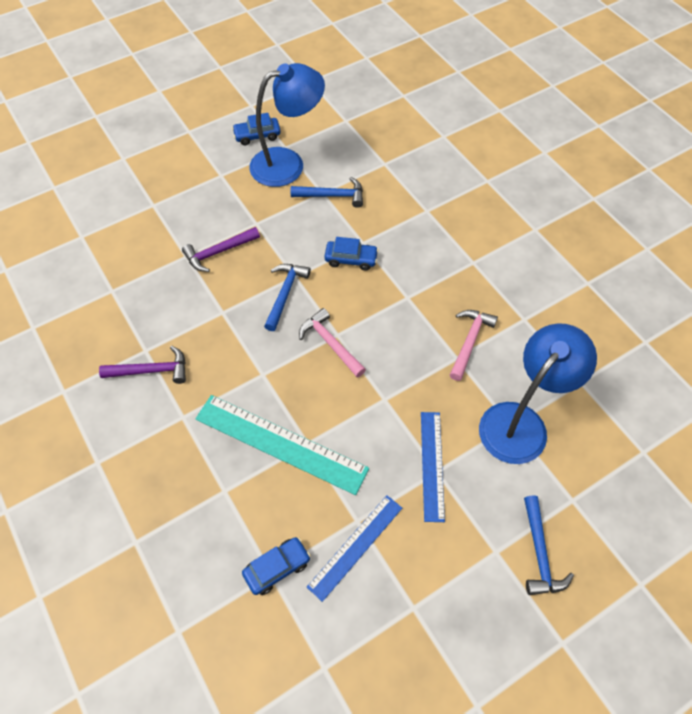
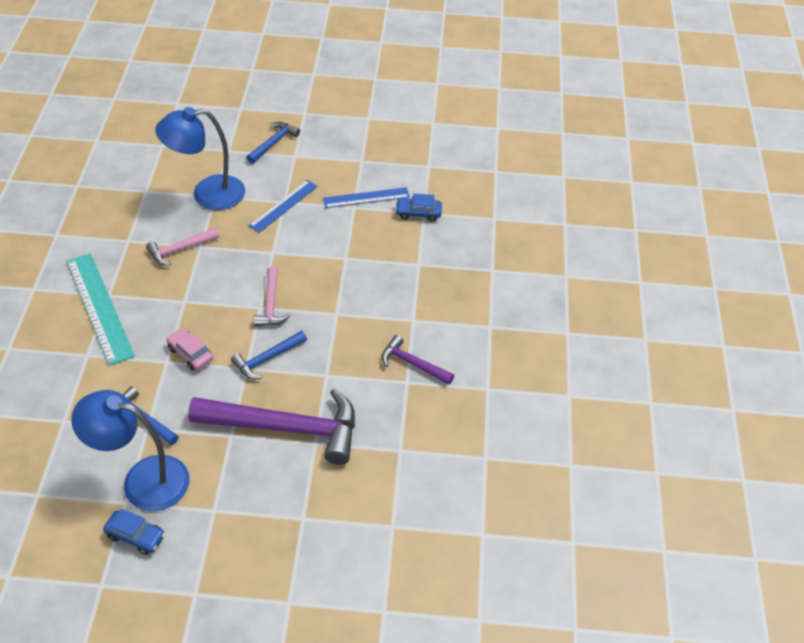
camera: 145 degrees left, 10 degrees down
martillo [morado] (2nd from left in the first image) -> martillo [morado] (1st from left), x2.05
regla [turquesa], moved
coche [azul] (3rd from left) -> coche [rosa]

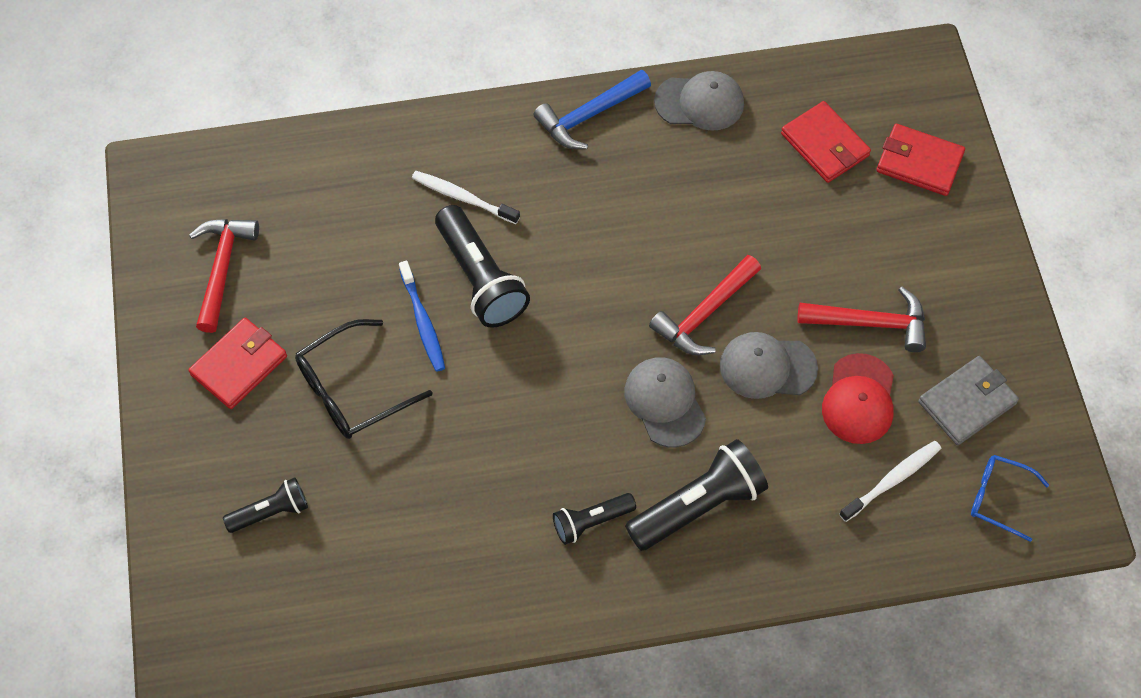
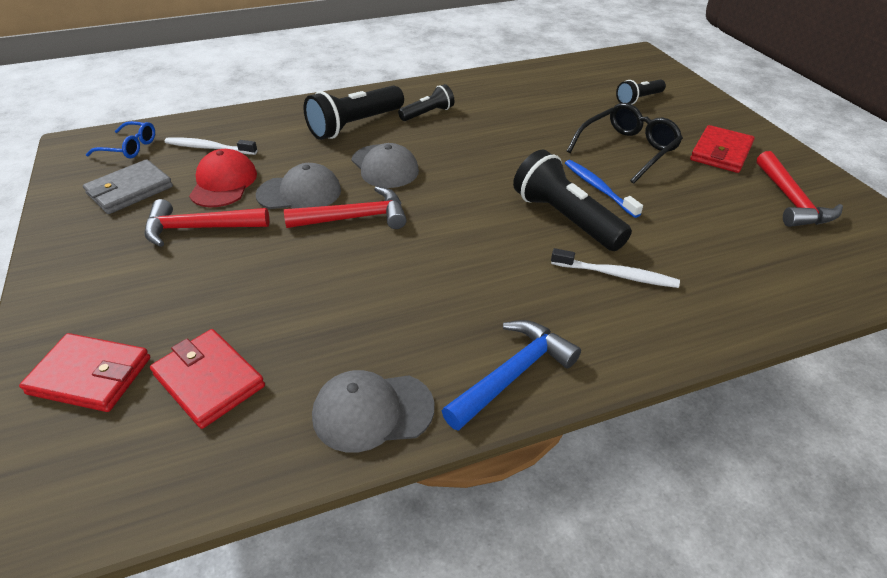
camera: 170 degrees right, 20 degrees down
martillo [rojo] (2nd from left), 45 degrees clockwise
cepillo de dientes [blanco] (2nd from left in the first image) -> cepillo de dientes [blanco] (1st from left), 60 degrees clockwise

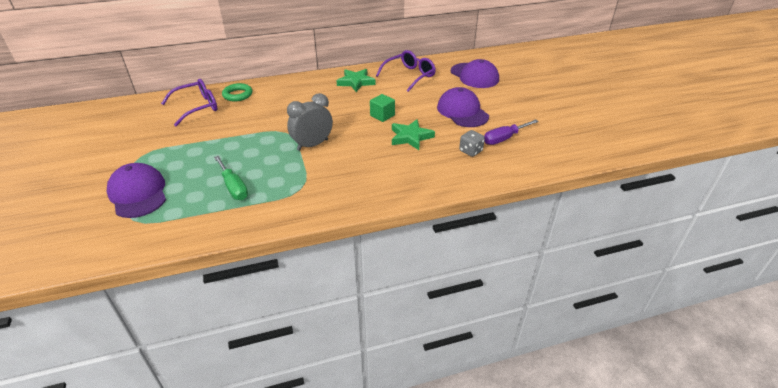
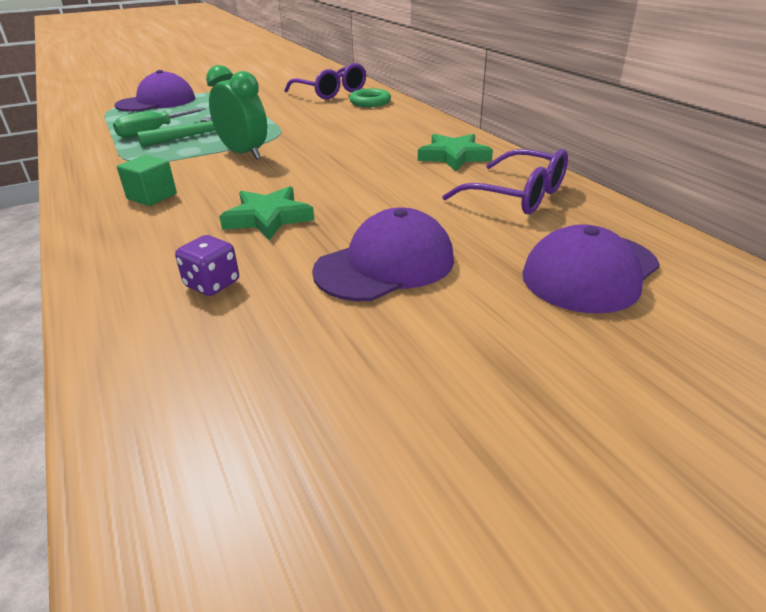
camera: 80 degrees right, 5 degrees down
despertador [gris] -> despertador [verde]
cubo [verde], moved
dado [gris] -> dado [morado]
destornillador [morado] -> none
none -> martillo [verde]

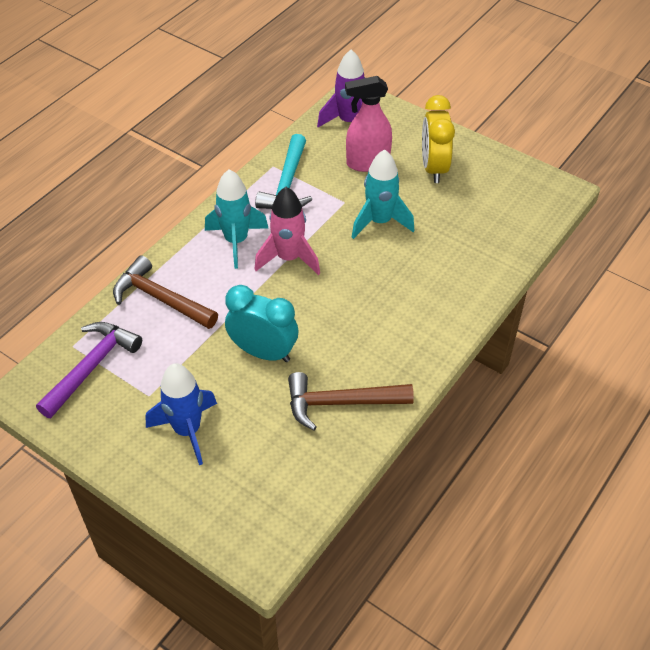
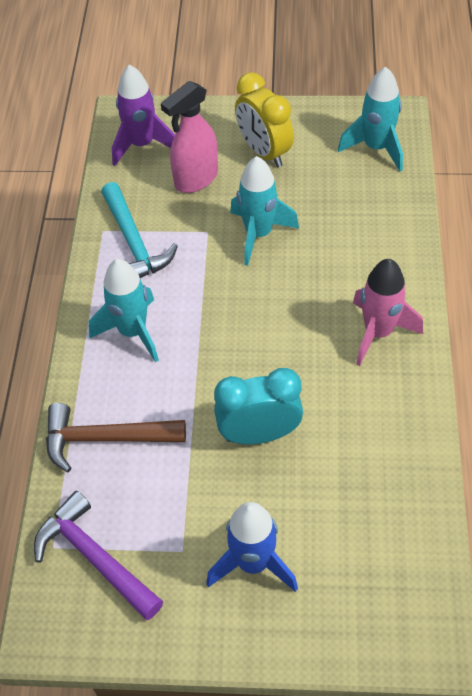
camera: 30 degrees left, 5 degrees up
martillo [morado], 45 degrees counterclockwise
cohete [rosa], moved
martillo [marrón] (2nd from left) -> none
none -> cohete [turquesa] (3rd from left)

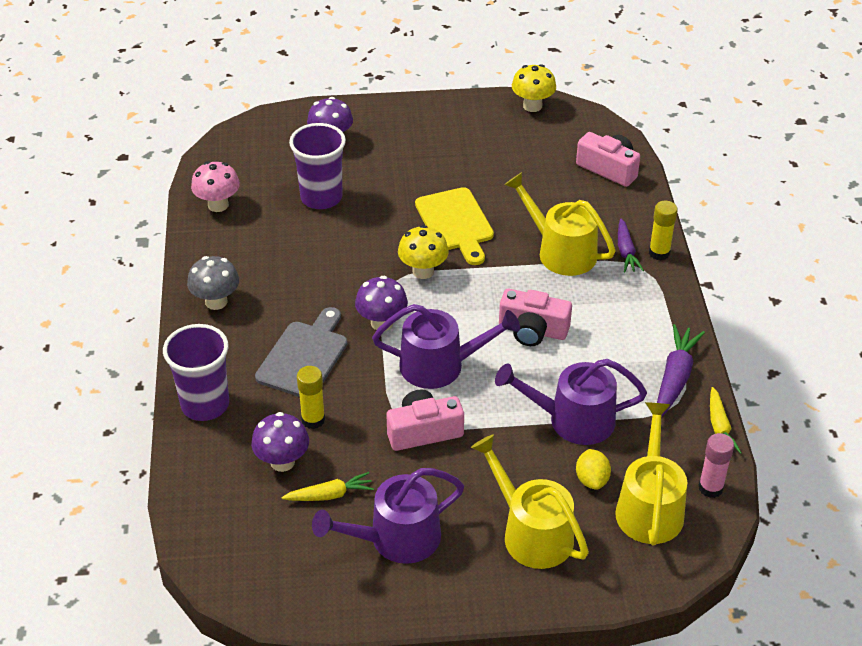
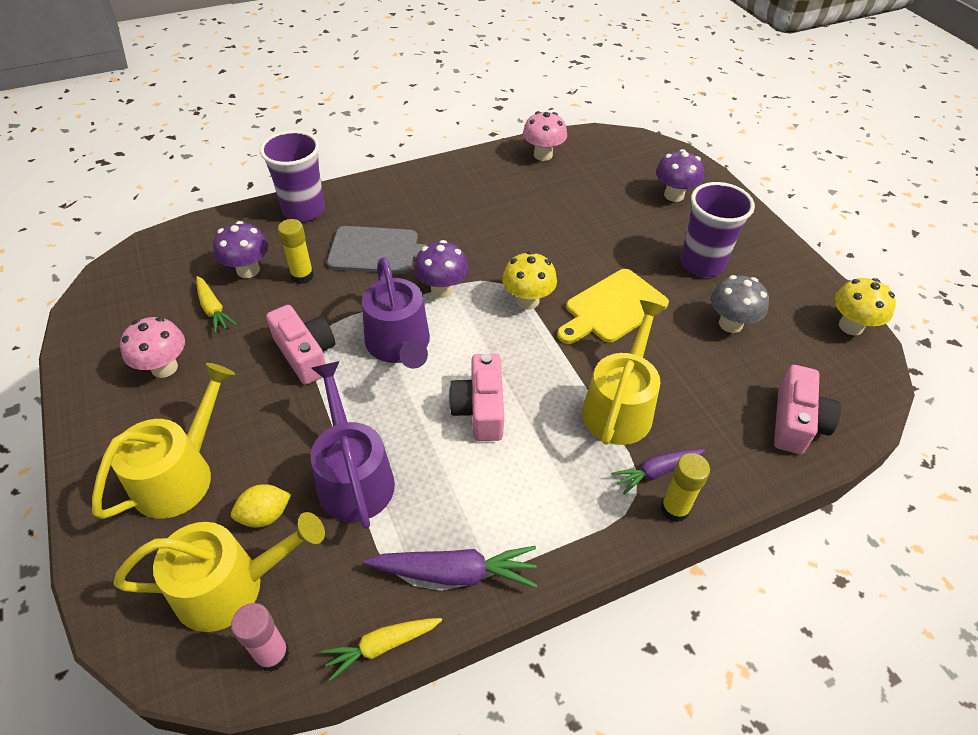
camera: 70 degrees right, 5 degrees up
seta [gris], moved
vaso [morado] (2nd from left), moved
regadera [morado] (1st from left) -> seta [rosa] (1st from left)

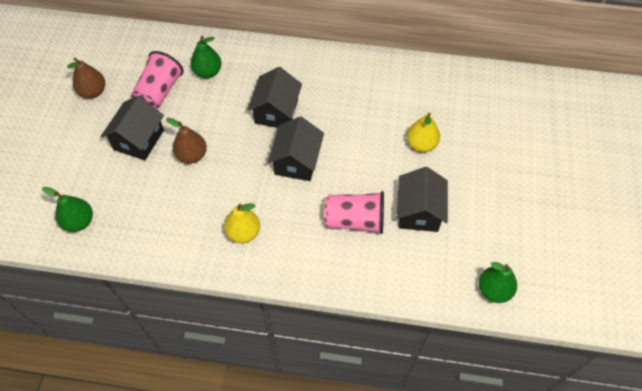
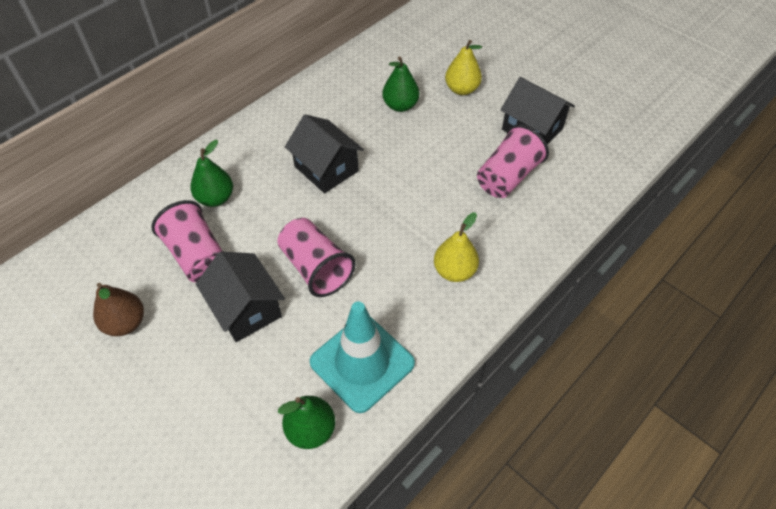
camera: 55 degrees left, 5 degrees down
pera [marrón] (2nd from left) -> vaso [rosa] (2nd from left)
casa [negro] (3rd from left) -> none
pera [verde] (3rd from left), moved
none -> cono de tráfico [turquesa]

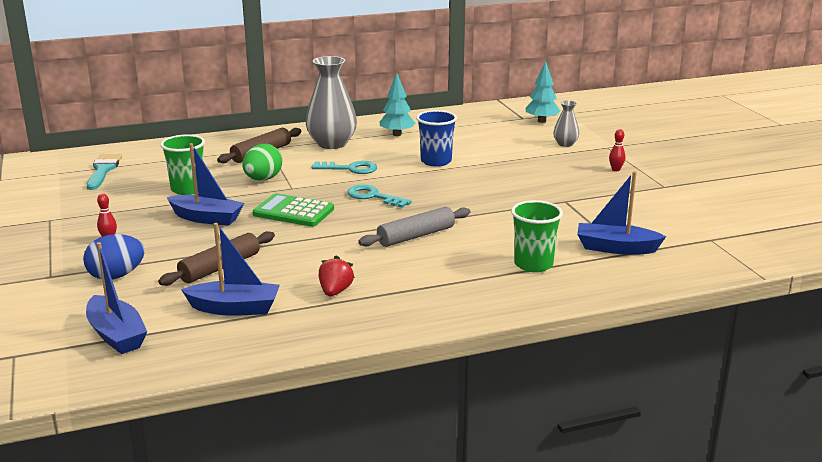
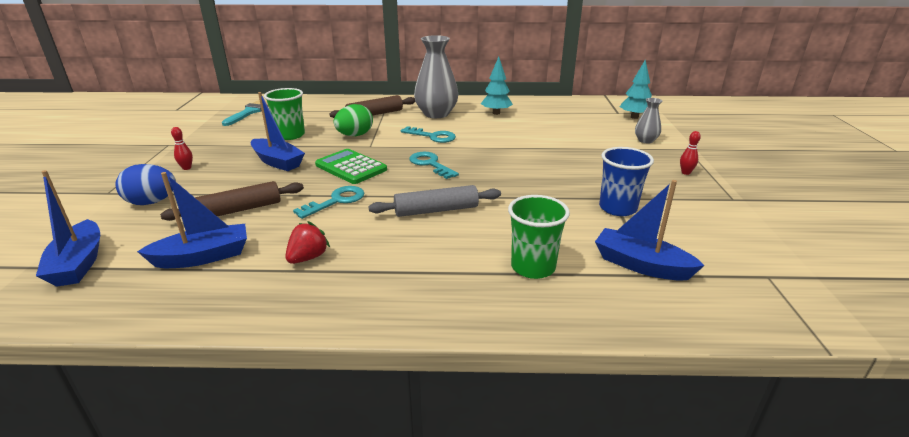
camera: 20 degrees right, 5 degrees up
barco [azul] (3rd from left in the first image) -> barco [azul] (2nd from left), 45 degrees counterclockwise
vaso [azul], moved
none -> llave [turquesa] (1st from left)

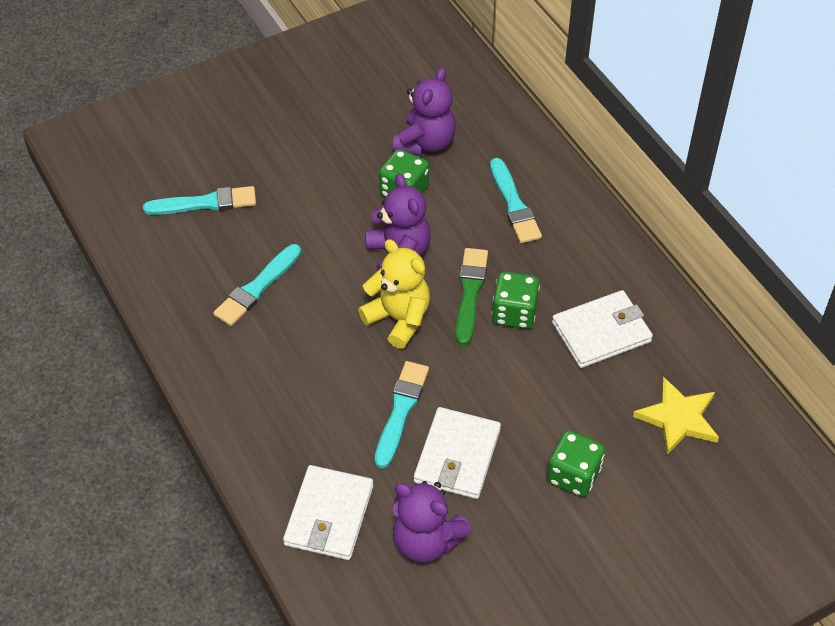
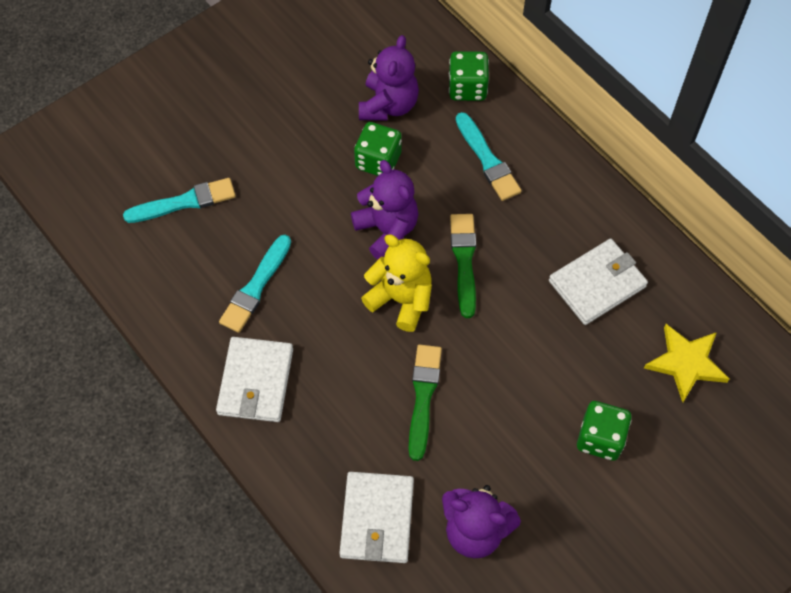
camera: 10 degrees left, 10 degrees up
pincel [turquesa] (3rd from left) -> pincel [verde] (1st from left)
cartera [blanco] (2nd from left in the first image) -> cartera [blanco] (1st from left), moved
dado [verde] (2nd from left), moved

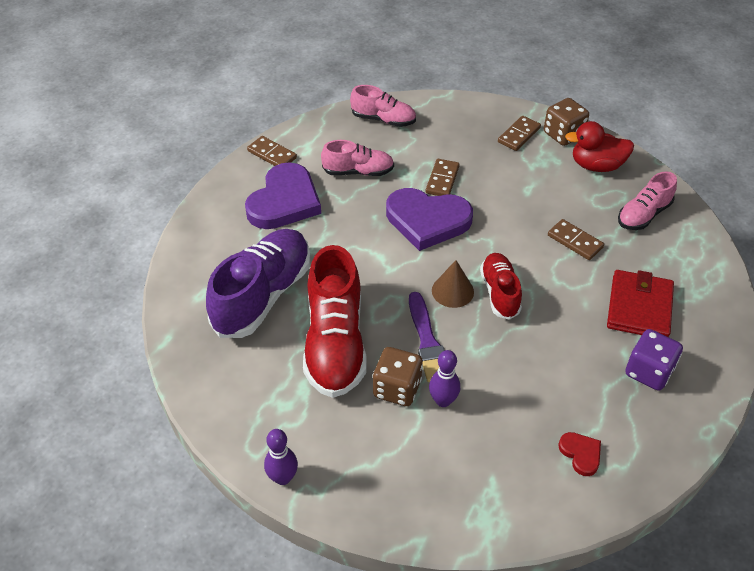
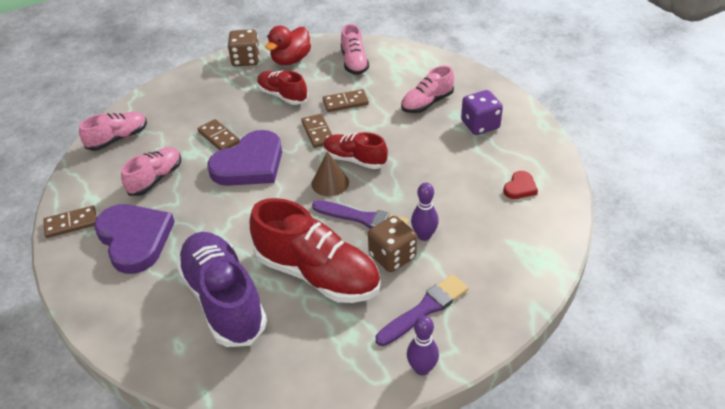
camera: 55 degrees left, 5 degrees down
ficha de dominó [marrón] (3rd from left), moved
corazón [rojo], 120 degrees clockwise
cartera [rojo] -> zapato [rosa] (4th from left)
none -> zapato [rojo] (1st from left)
none -> pincel [morado] (2nd from left)

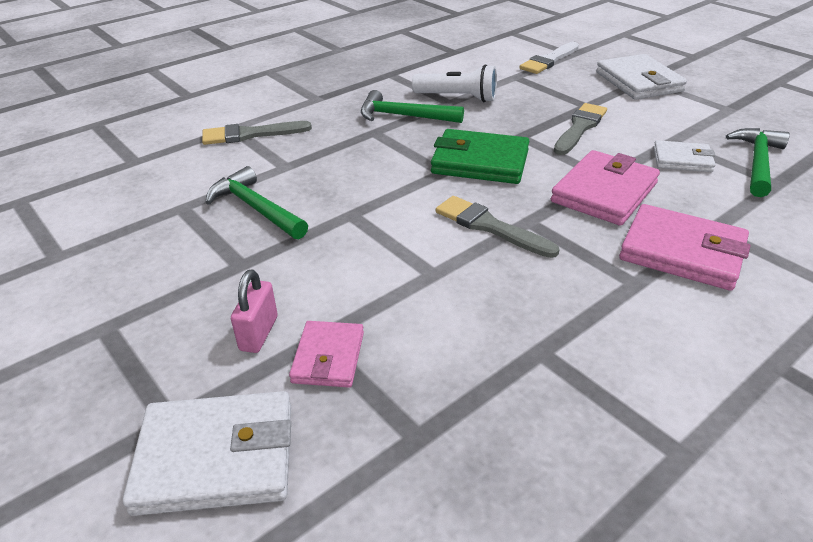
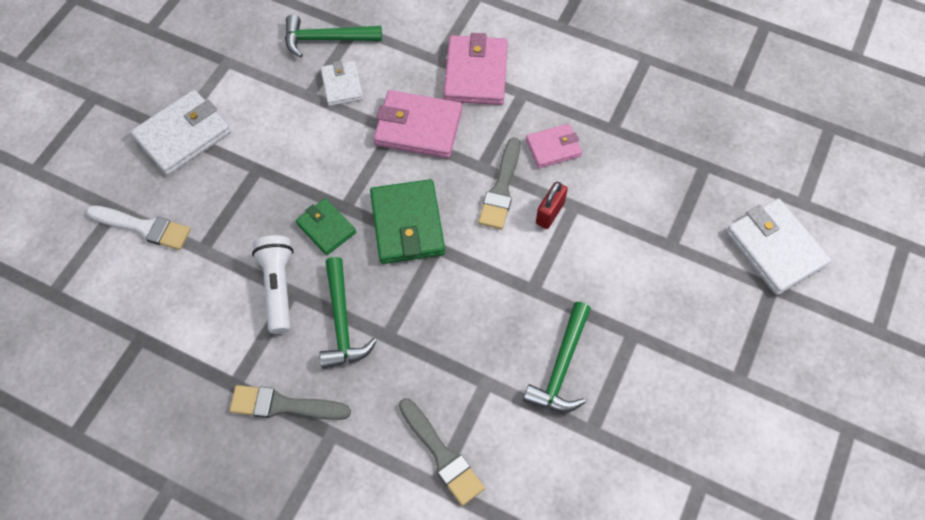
camera: 115 degrees left, 25 degrees up
candado [rosa] -> none
cartera [rosa] (1st from left in the first image) -> cartera [rosa] (3rd from left), moved
pincel [gris] (3rd from left in the first image) -> pincel [gris] (1st from left), moved
none -> cartera [verde] (1st from left)
none -> candado [rojo]

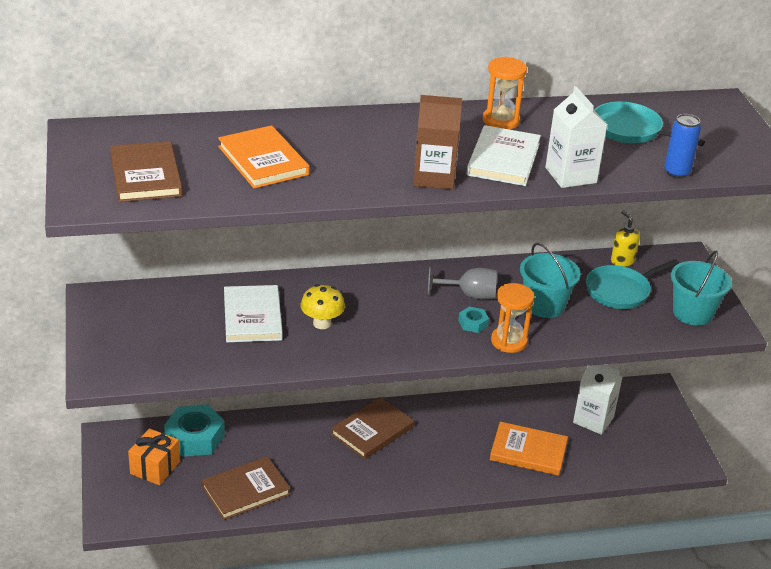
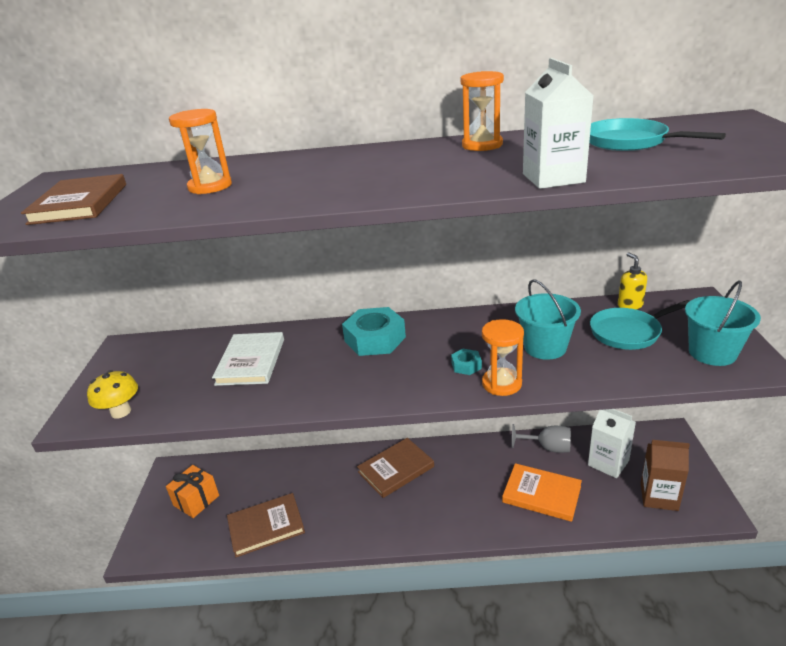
camera: 15 degrees right, 5 degrees down
tuerca [turquesa] (1st from left), moved
libro [naranja] (1st from left) -> reloj de arena [naranja] (1st from left)
seta [amarillo], moved
cartón de leche [marrón], moved
copa [gris], moved
libro [blanco] (2nd from left) -> none
lata [azul] -> none

